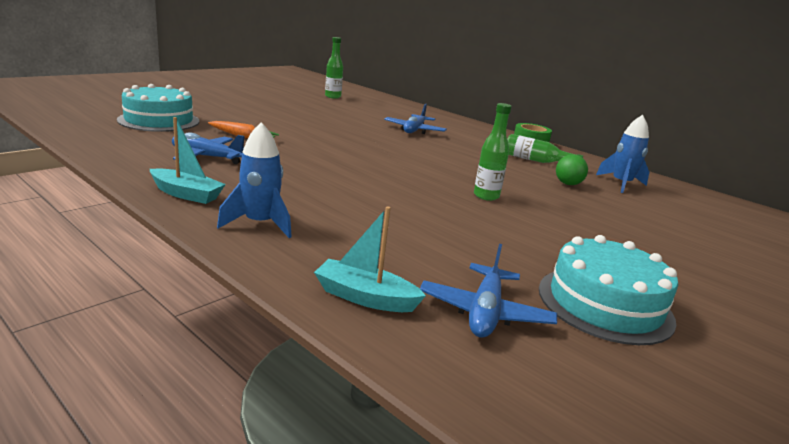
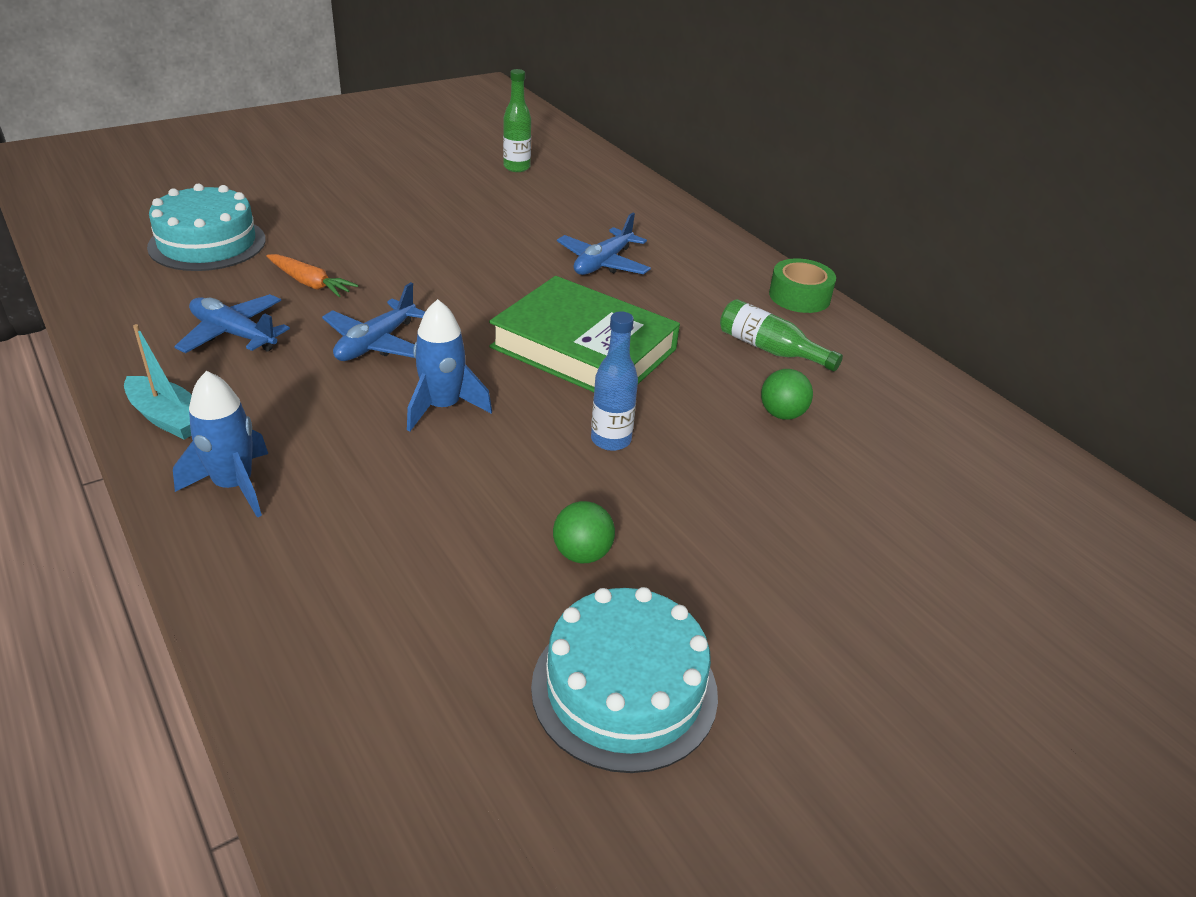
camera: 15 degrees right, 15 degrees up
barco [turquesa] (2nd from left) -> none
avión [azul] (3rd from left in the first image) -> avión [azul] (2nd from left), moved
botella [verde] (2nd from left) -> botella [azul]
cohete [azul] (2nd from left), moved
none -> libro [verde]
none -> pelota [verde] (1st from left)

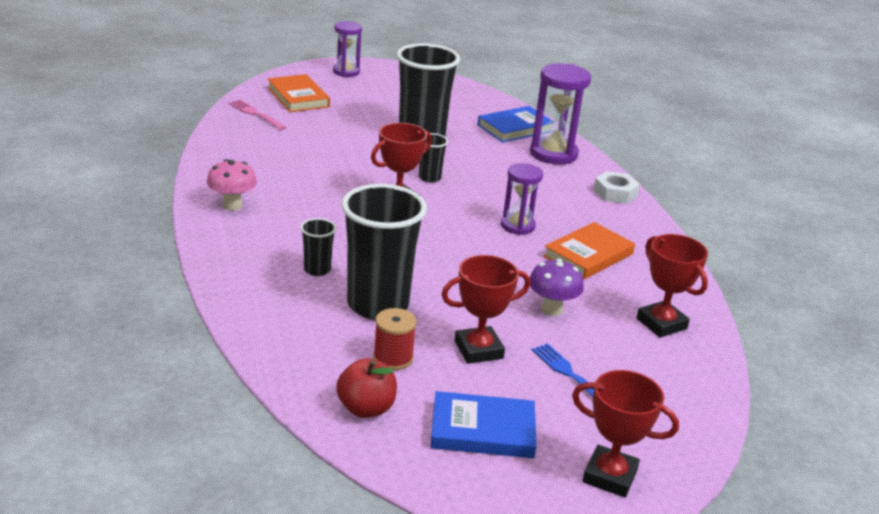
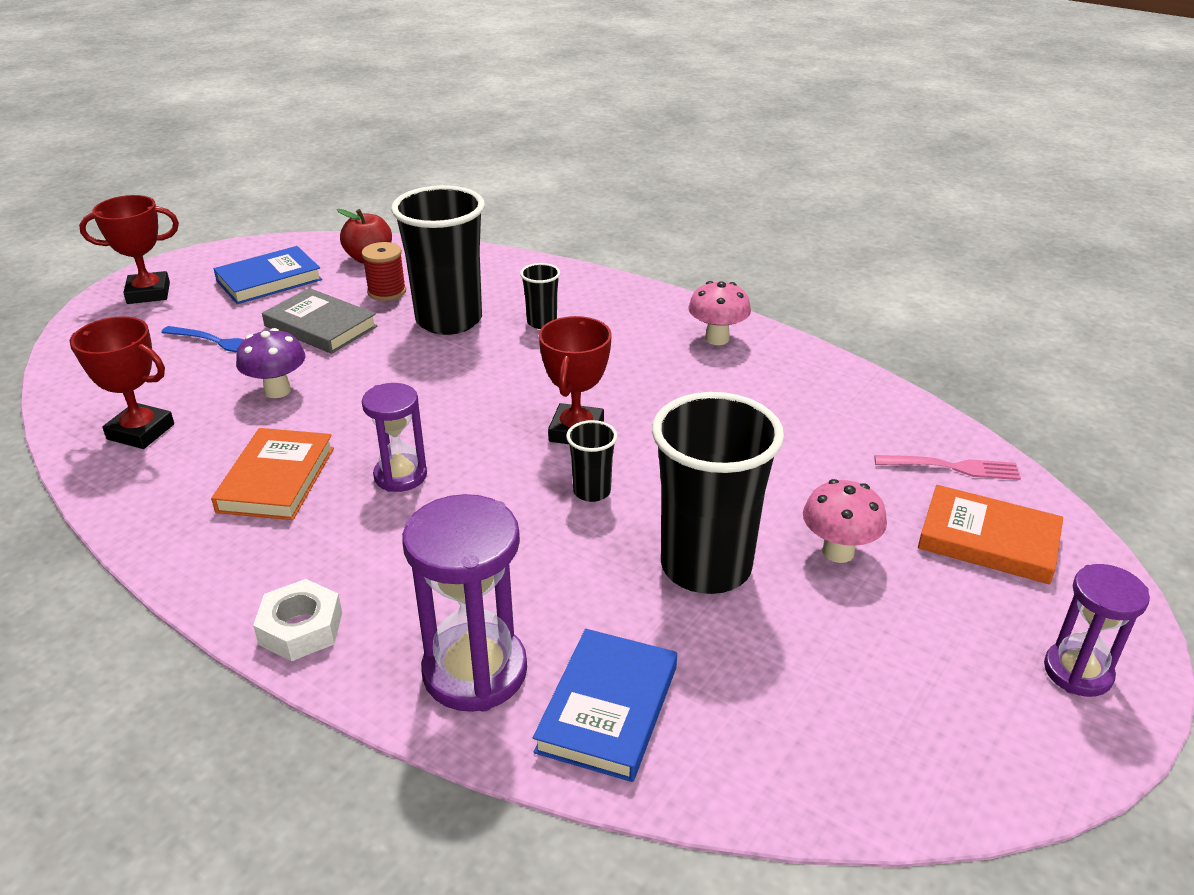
camera: 145 degrees right, 5 degrees up
trofeo [rojo] (2nd from left) -> libro [gris]
none -> seta [rosa] (2nd from left)

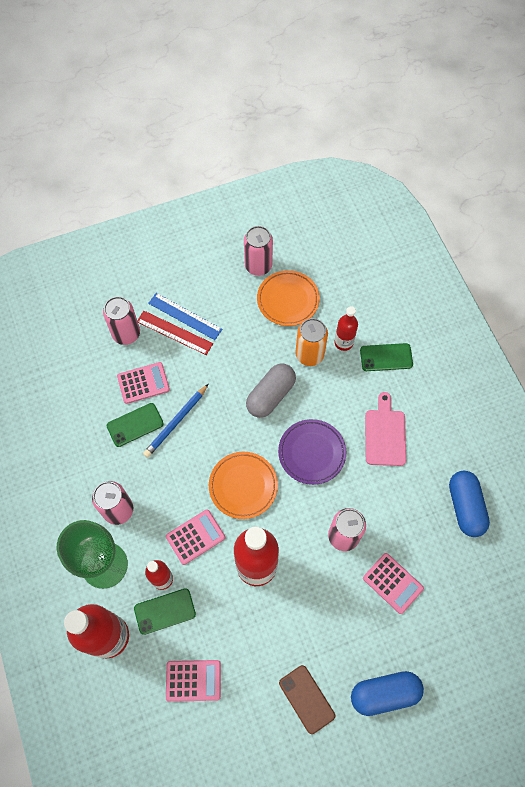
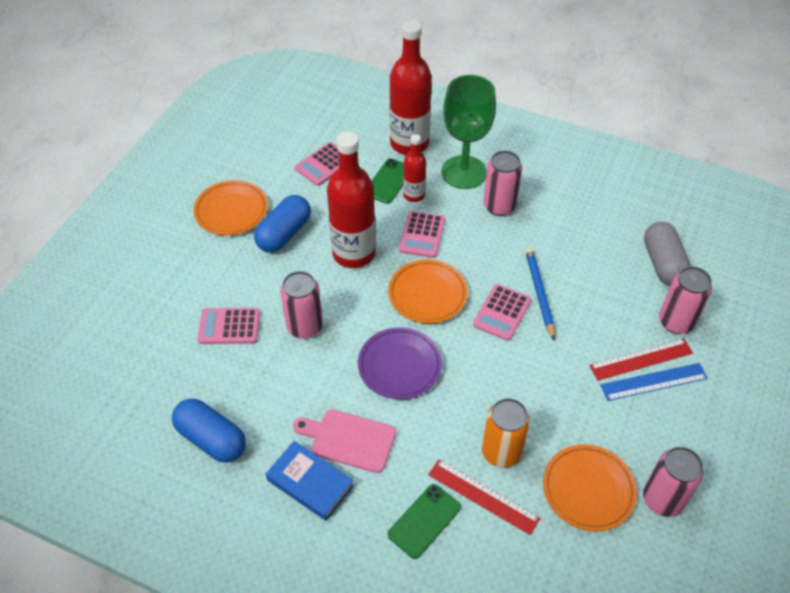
camera: 135 degrees right, 15 degrees down
móvil [verde] (1st from left) -> none
calculadora [rosa] (1st from left in the first image) -> calculadora [rosa] (4th from left), moved
cápsula [gris], moved
móvil [marrón] -> plato [naranja] (1st from left)
botella [rojo] (4th from left) -> regla [rojo] (1st from left)
cápsula [azul] (1st from left in the first image) -> cápsula [azul] (2nd from left), moved
tabla de cortar [rosa], 150 degrees clockwise
none -> libro [azul]

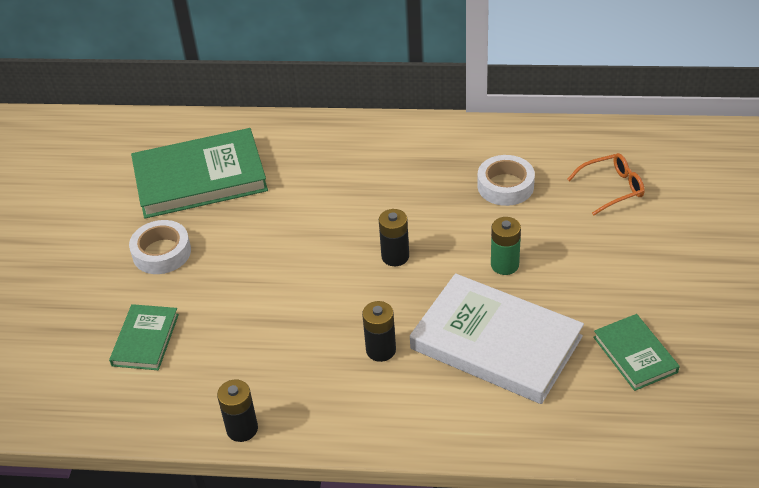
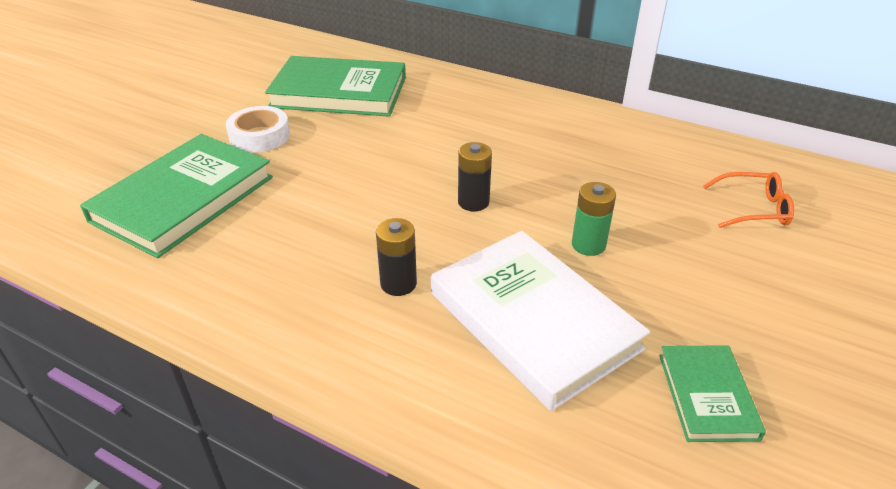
camera: 20 degrees right, 5 degrees down
libro [verde] (1st from left), x1.93
pila [negro] (1st from left) -> none
cinta adhesiva [blanco] (2nd from left) -> none

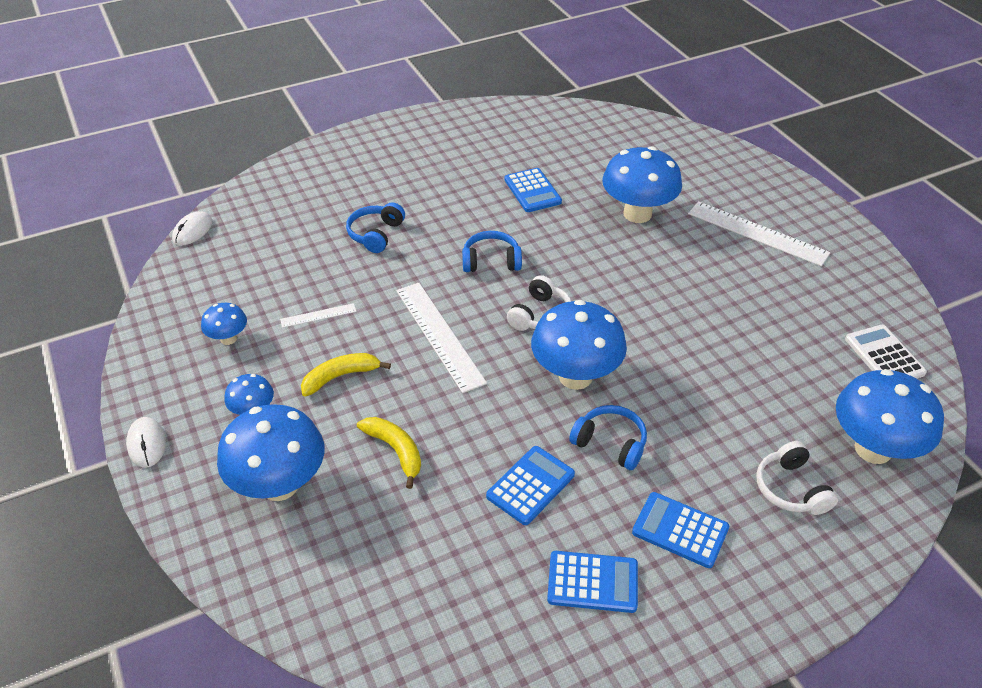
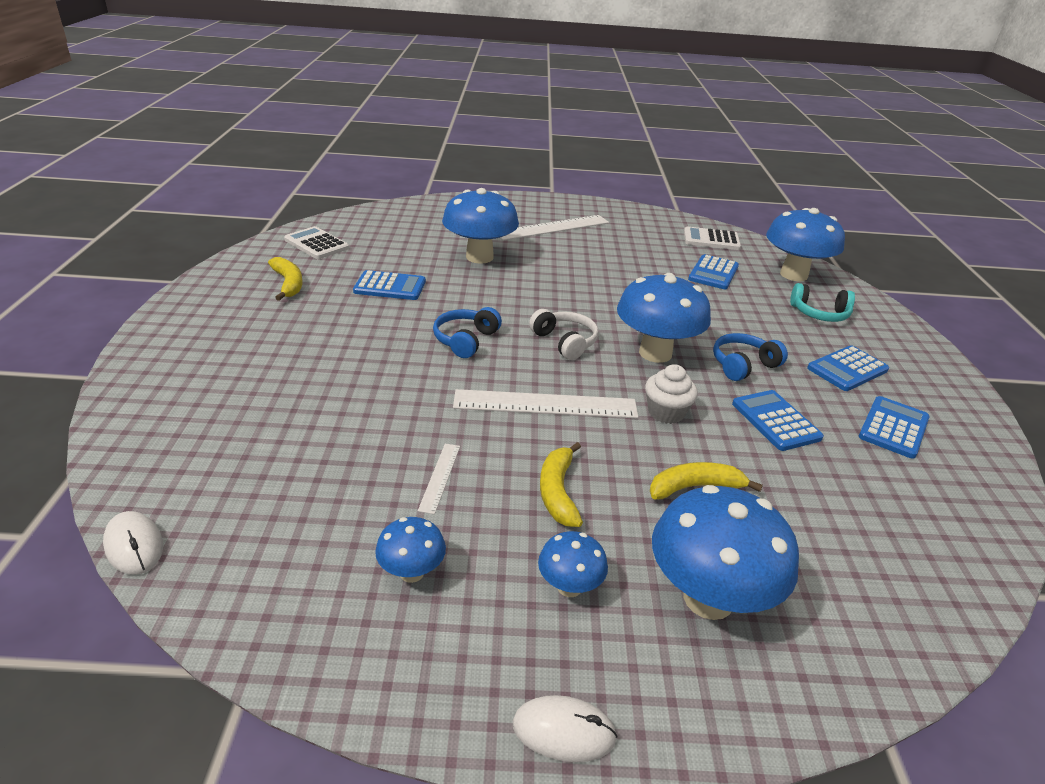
camera: 65 degrees left, 10 degrees down
auriculares [azul] (1st from left) -> none
auriculares [blanco] (2nd from left) -> auriculares [turquesa]
none -> plátano [amarillo] (1st from left)
none -> calculadora [blanco] (1st from left)
none -> magdalena [blanco]
none -> calculadora [azul] (2nd from left)

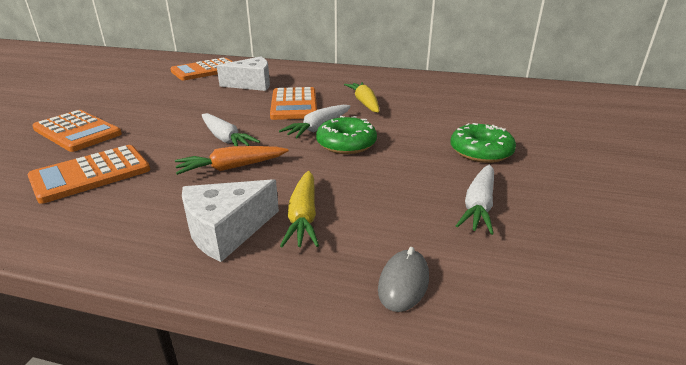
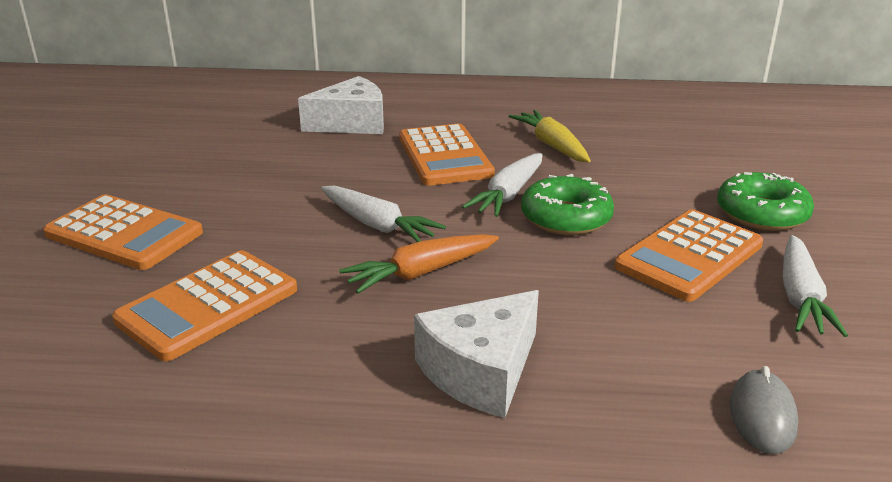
camera: 10 degrees left, 0 degrees up
calculadora [naranja] (3rd from left in the first image) -> calculadora [naranja] (4th from left), moved
zanahoria [amarillo] (1st from left) -> none

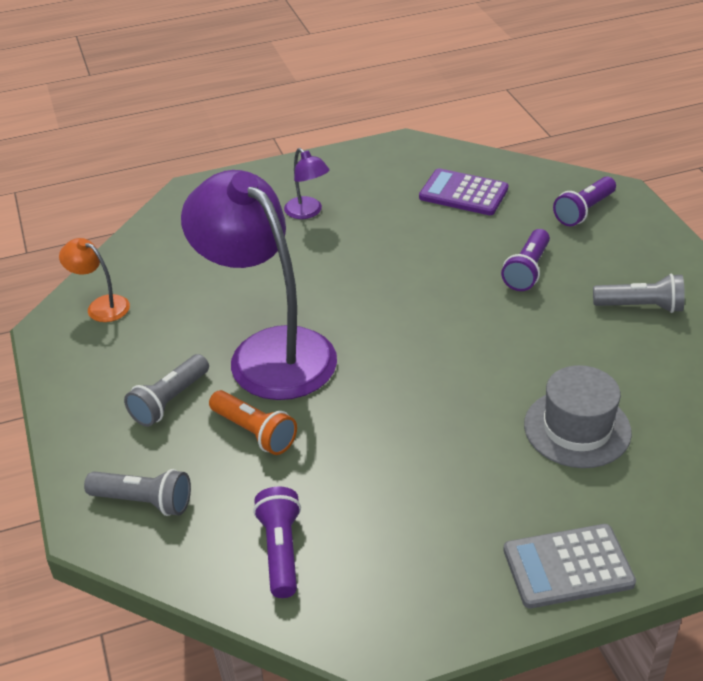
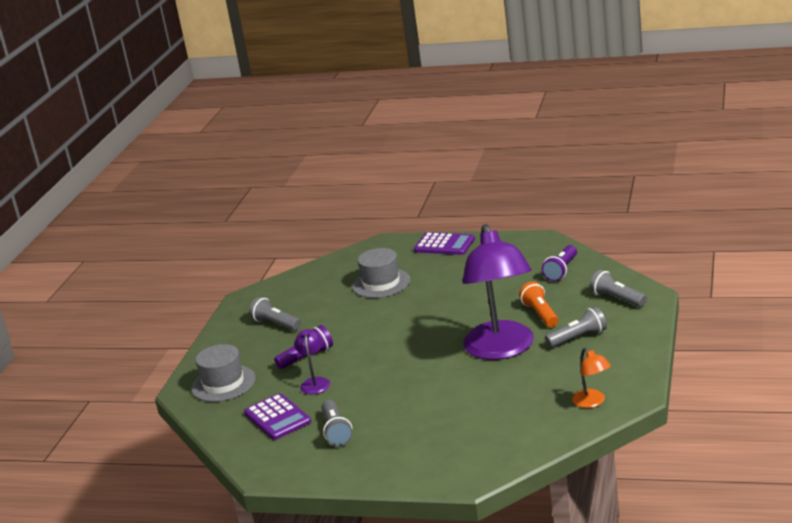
camera: 145 degrees left, 15 degrees down
lámpara [morado] (2nd from left in the first image) -> lámpara [morado] (1st from left), moved
calculadora [gris] -> calculadora [morado] (2nd from left)
lámpara de mano [morado] (3rd from left) -> sombrero [gris] (1st from left)
none -> lámpara de mano [gris] (2nd from left)

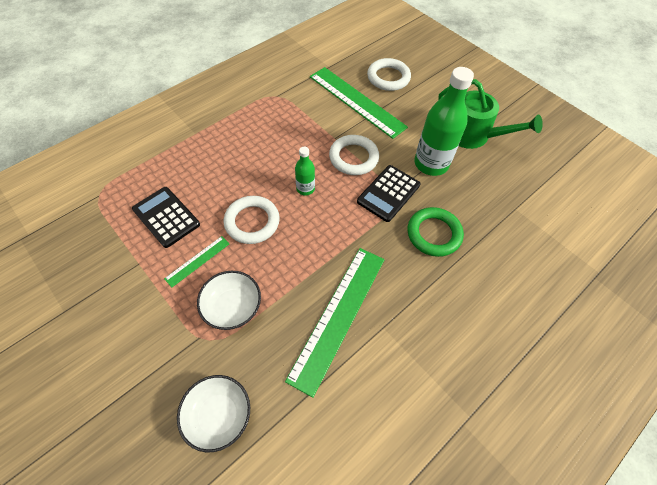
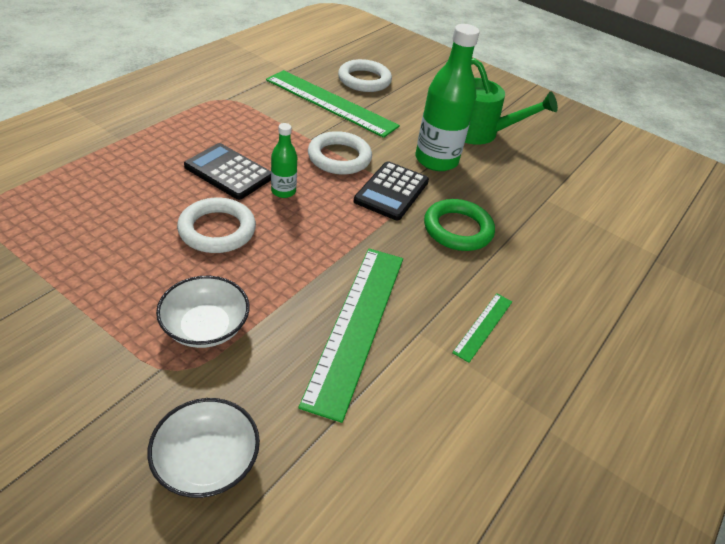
camera: 15 degrees left, 15 degrees down
calculadora [negro] (1st from left), moved
regla [verde] (1st from left in the first image) -> regla [verde] (3rd from left), moved

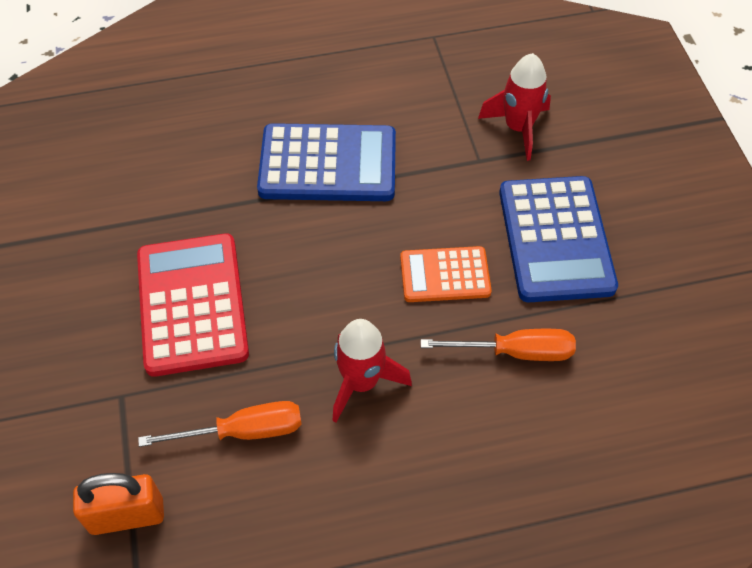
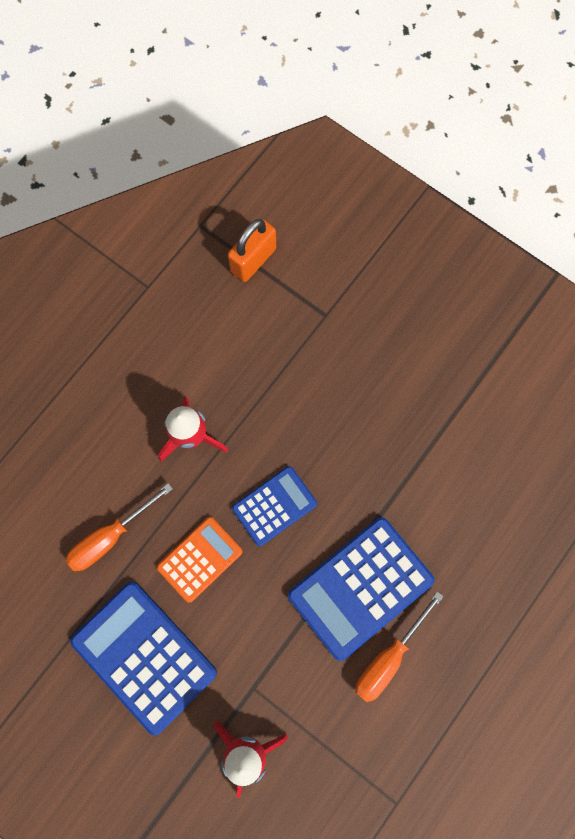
camera: 140 degrees right, 20 degrees up
calculadora [rojo] -> none
destornillador [naranja] (1st from left in the first image) -> destornillador [naranja] (2nd from left), moved
none -> calculadora [azul] (2nd from left)

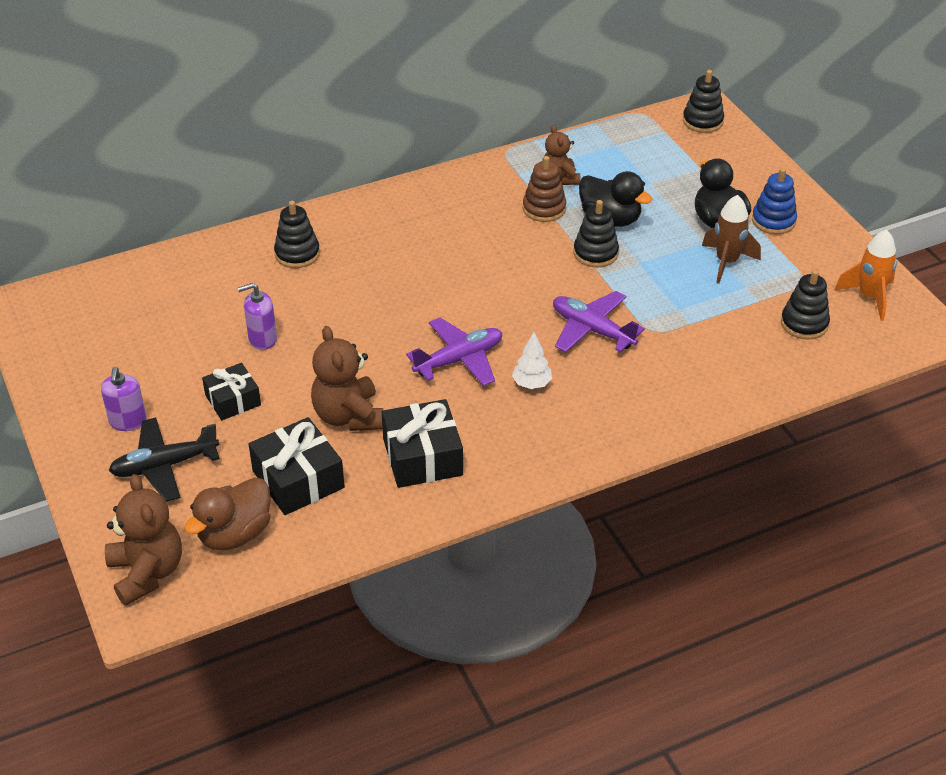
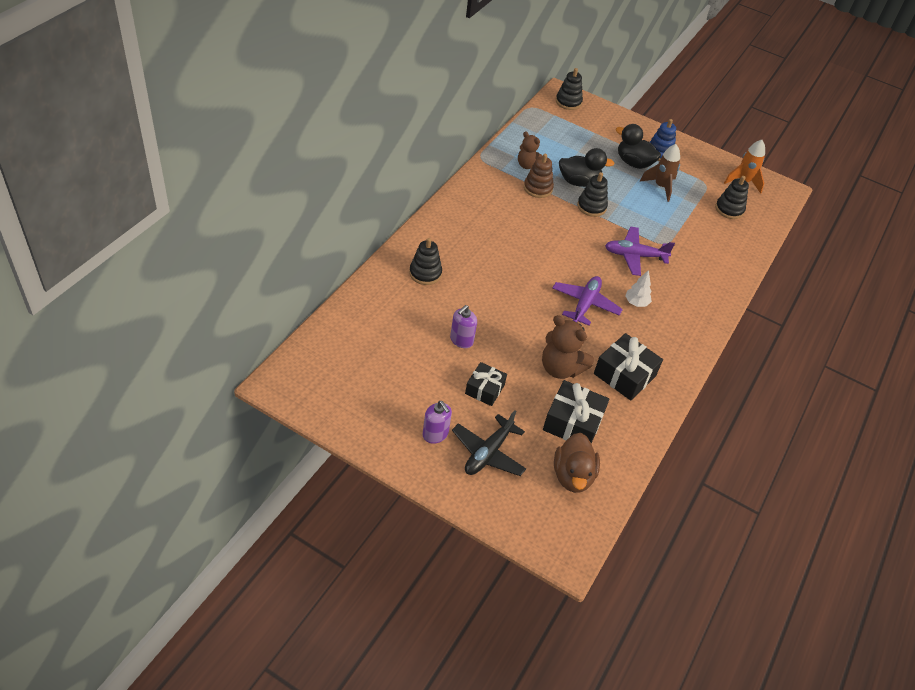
camera: 40 degrees left, 5 degrees up
osito [marrón] (1st from left) -> none

